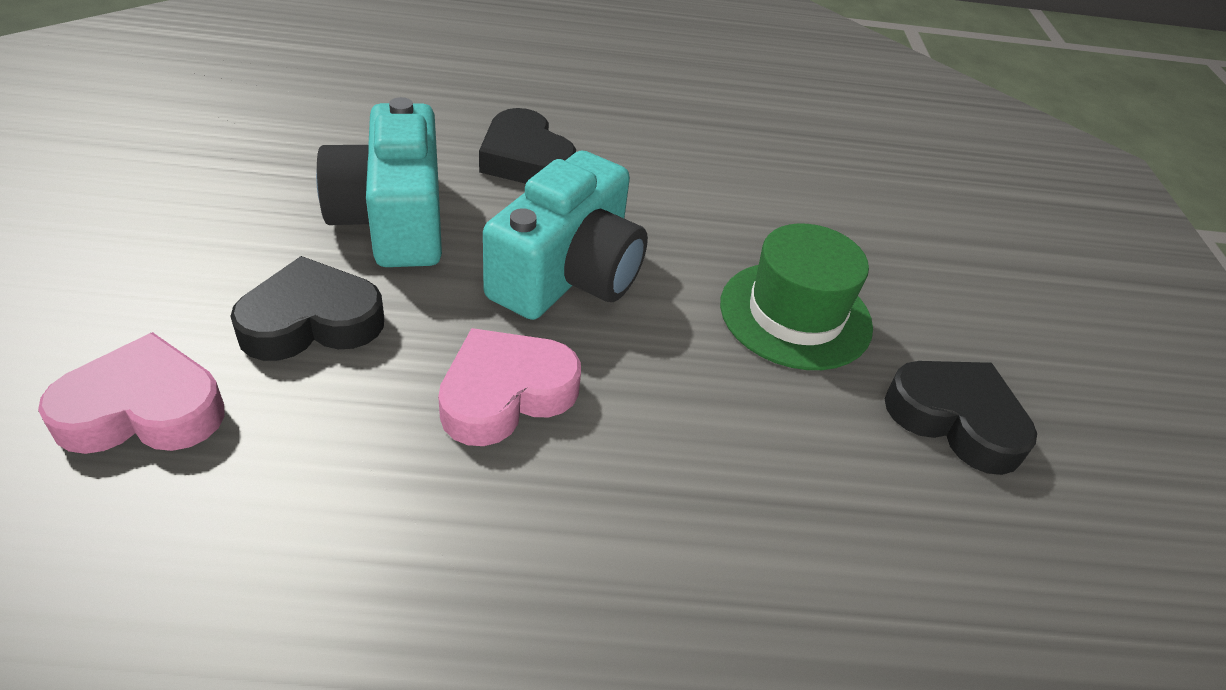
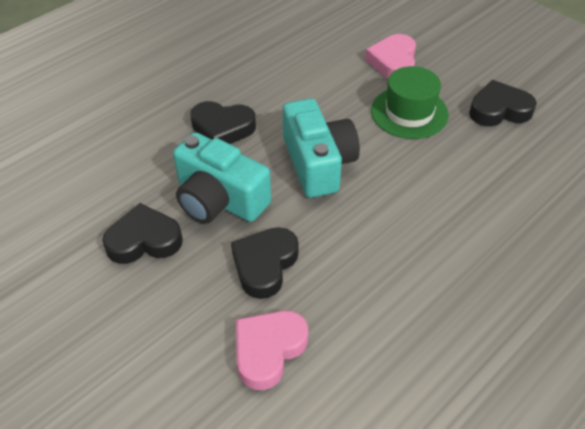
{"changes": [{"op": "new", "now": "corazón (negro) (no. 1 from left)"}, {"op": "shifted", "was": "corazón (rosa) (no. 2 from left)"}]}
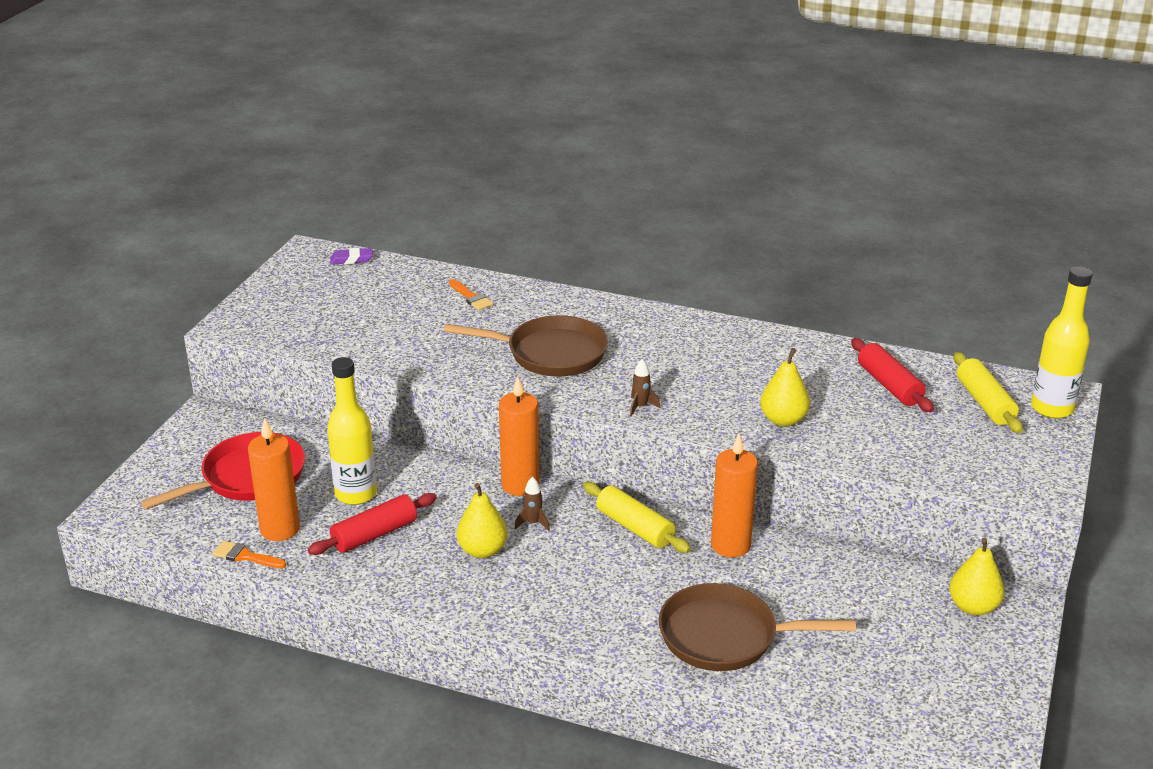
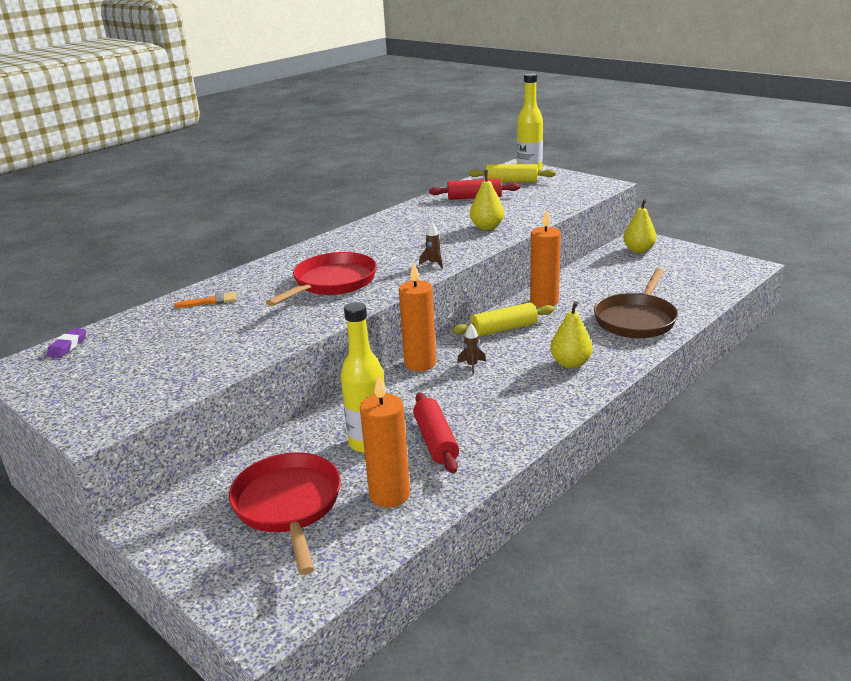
{"changes": [{"op": "gone", "was": "pincel (naranja) (no. 1 from left)"}, {"op": "shifted", "was": "pera (amarillo) (no. 1 from left in the first image)", "now": "pera (amarillo) (no. 2 from left)"}, {"op": "repainted", "was": "sartén (marrón) (no. 1 from left)", "now": "sartén (rojo) (no. 2 from left)"}]}
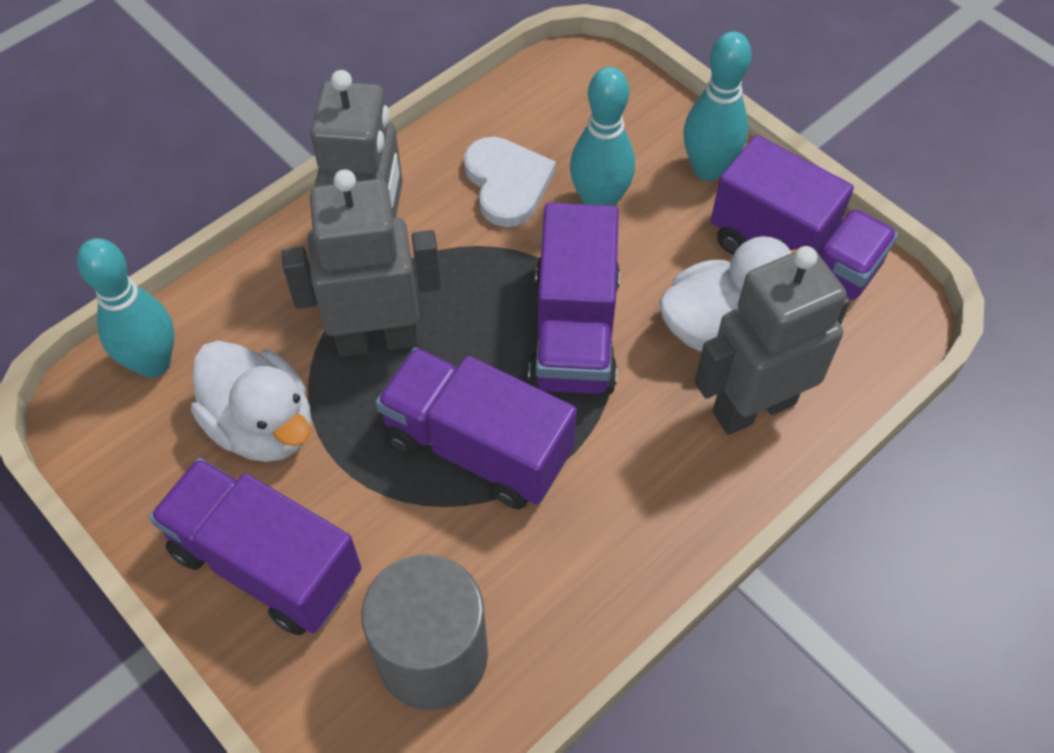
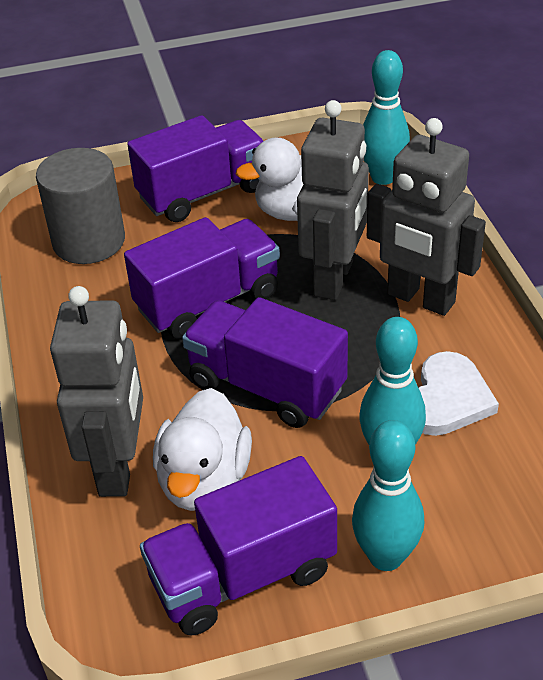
{"changes": [{"op": "rotated", "was": "corazón (blanco)", "clockwise": -75}]}
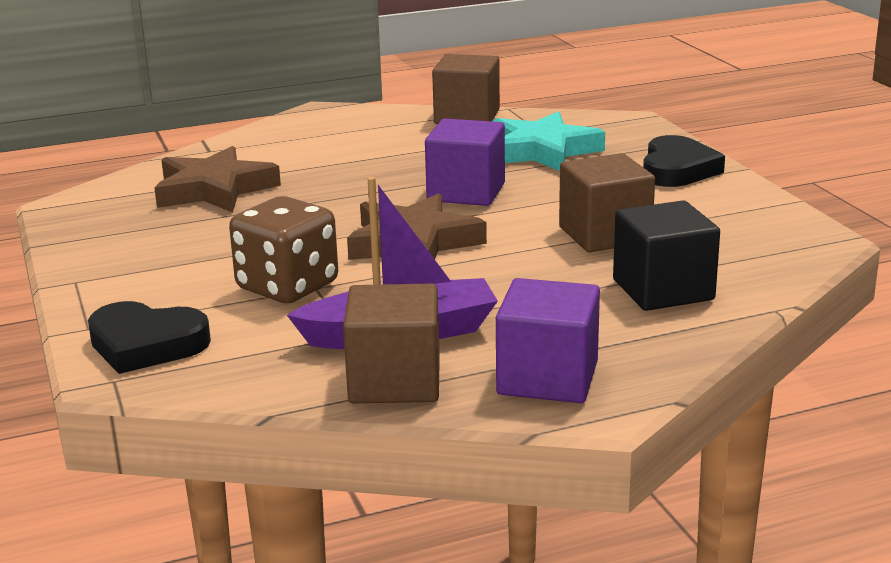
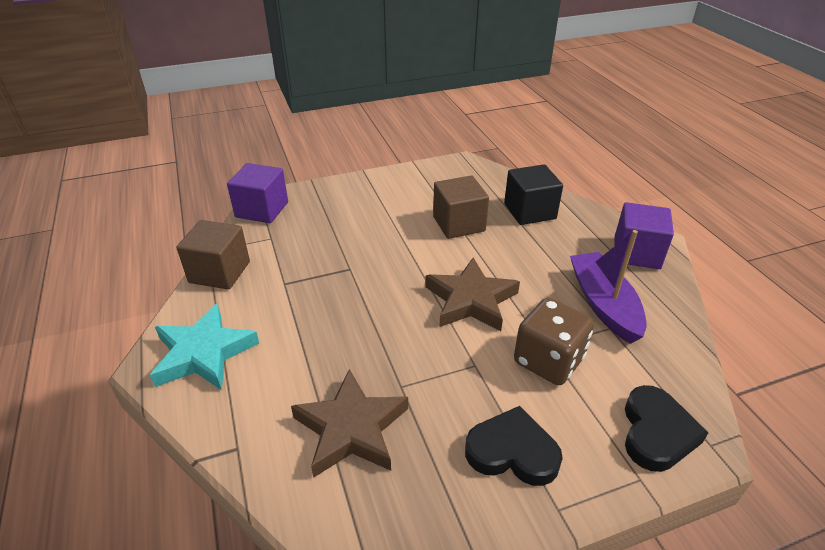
{"changes": [{"op": "gone", "was": "cubo (marrón) (no. 1 from left)"}, {"op": "shifted", "was": "cubo (morado) (no. 1 from left)"}, {"op": "shifted", "was": "estrella (turquesa)"}, {"op": "shifted", "was": "corazón (negro) (no. 2 from left in the first image)", "now": "corazón (negro) (no. 1 from left)"}]}
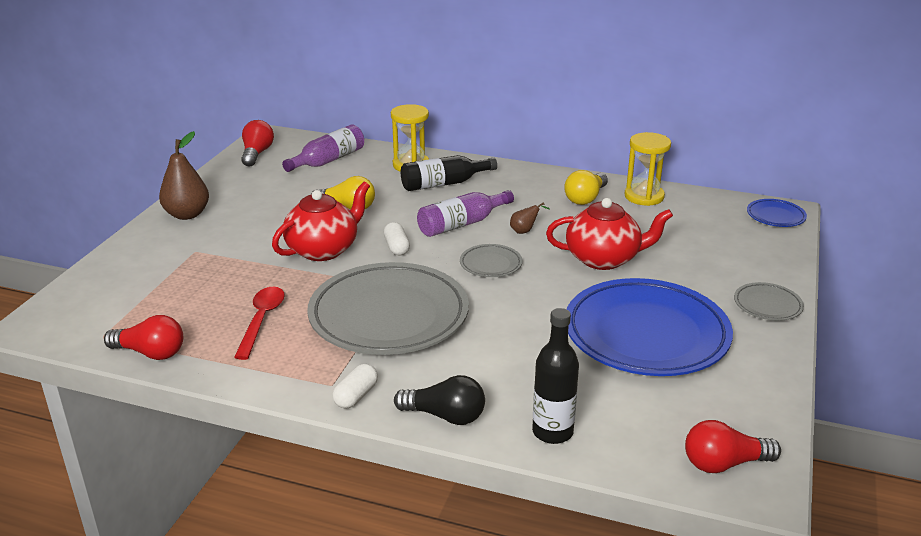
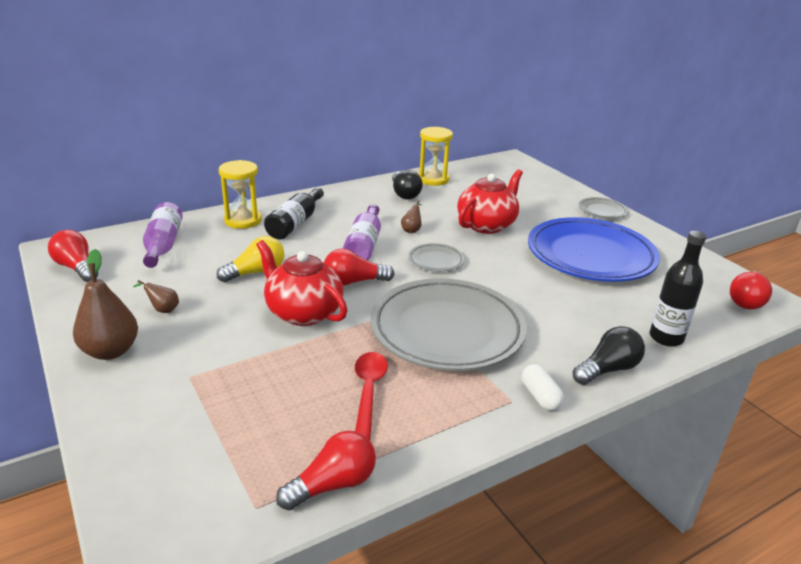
{"changes": [{"op": "gone", "was": "plato (azul) (no. 2 from left)"}, {"op": "new", "now": "pera (marrón) (no. 2 from left)"}, {"op": "swapped", "was": "cápsula (blanco) (no. 2 from left)", "now": "bombilla (rojo) (no. 3 from left)"}, {"op": "repainted", "was": "bombilla (amarillo) (no. 2 from left)", "now": "bombilla (negro) (no. 1 from left)"}, {"op": "rotated", "was": "cuchara (rojo)", "clockwise": 45}, {"op": "rotated", "was": "tetera (rojo) (no. 1 from left)", "clockwise": -45}]}
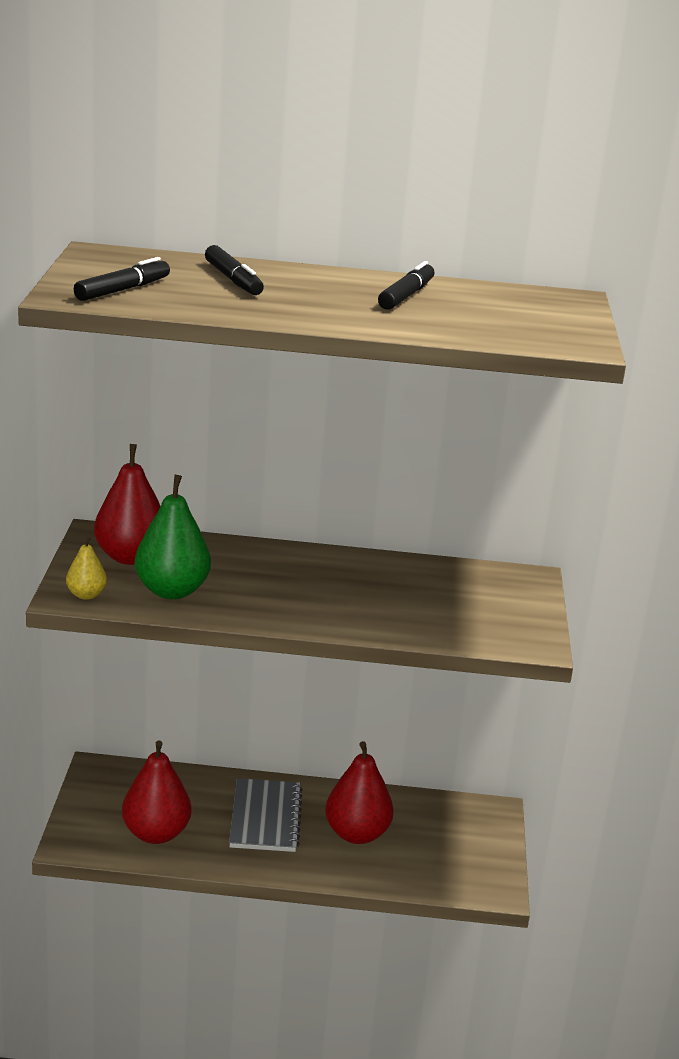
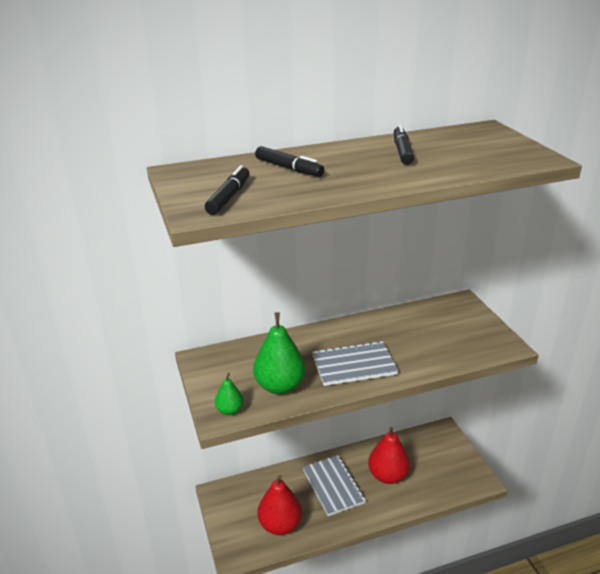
{"changes": [{"op": "gone", "was": "pera (rojo) (no. 1 from left)"}, {"op": "new", "now": "cuaderno (gris) (no. 2 from left)"}, {"op": "repainted", "was": "pera (amarillo)", "now": "pera (verde) (no. 1 from left)"}]}
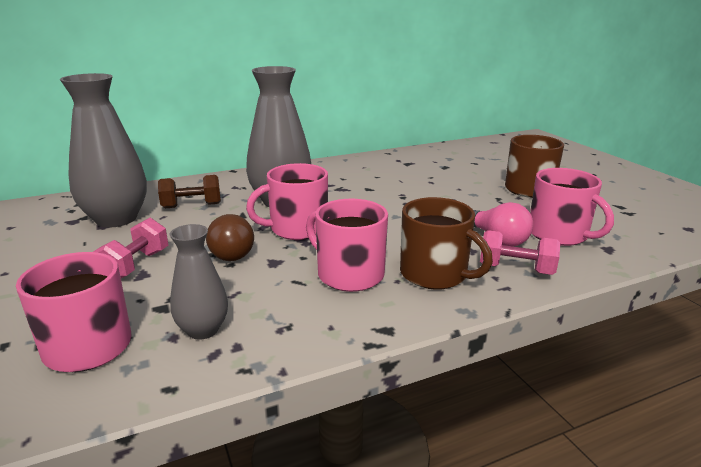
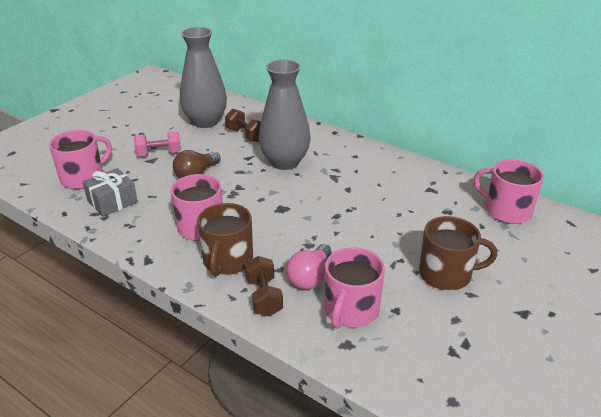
{"changes": [{"op": "shifted", "was": "taza (rosa) (no. 2 from left in the first image)", "now": "taza (rosa) (no. 4 from left)"}, {"op": "swapped", "was": "florero (gris) (no. 2 from left)", "now": "regalo (gris)"}, {"op": "repainted", "was": "mancuerna (rosa) (no. 2 from left)", "now": "mancuerna (marrón) (no. 2 from left)"}]}
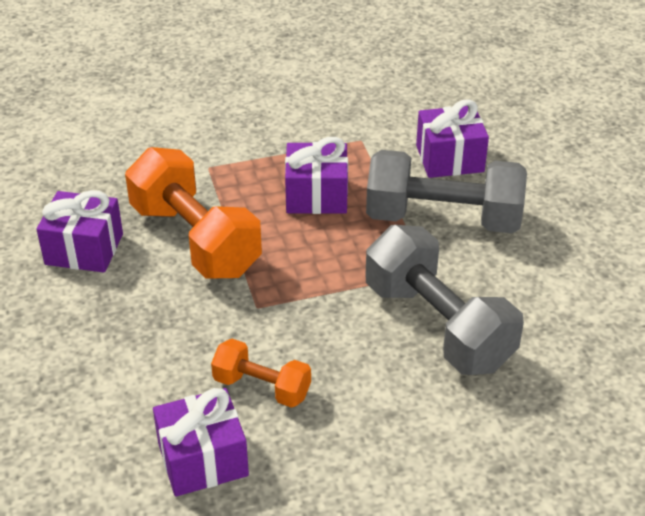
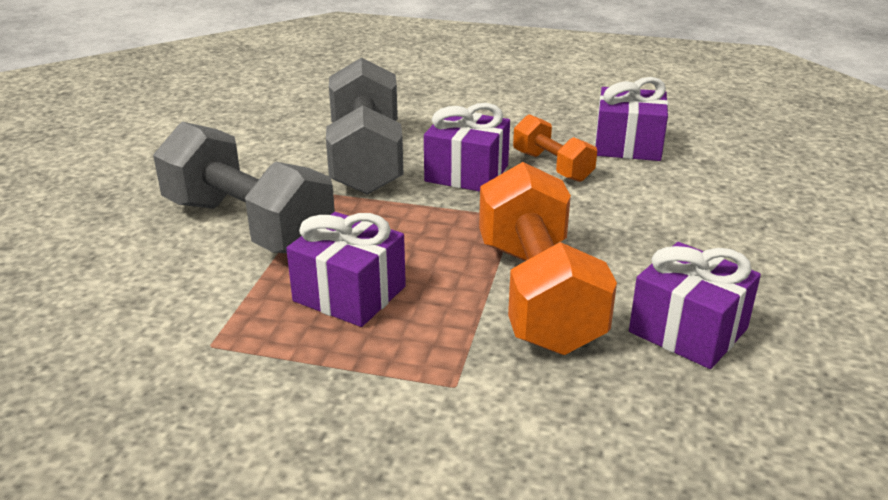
{"changes": [{"op": "shifted", "was": "regalo (morado) (no. 4 from left in the first image)", "now": "regalo (morado) (no. 2 from left)"}]}
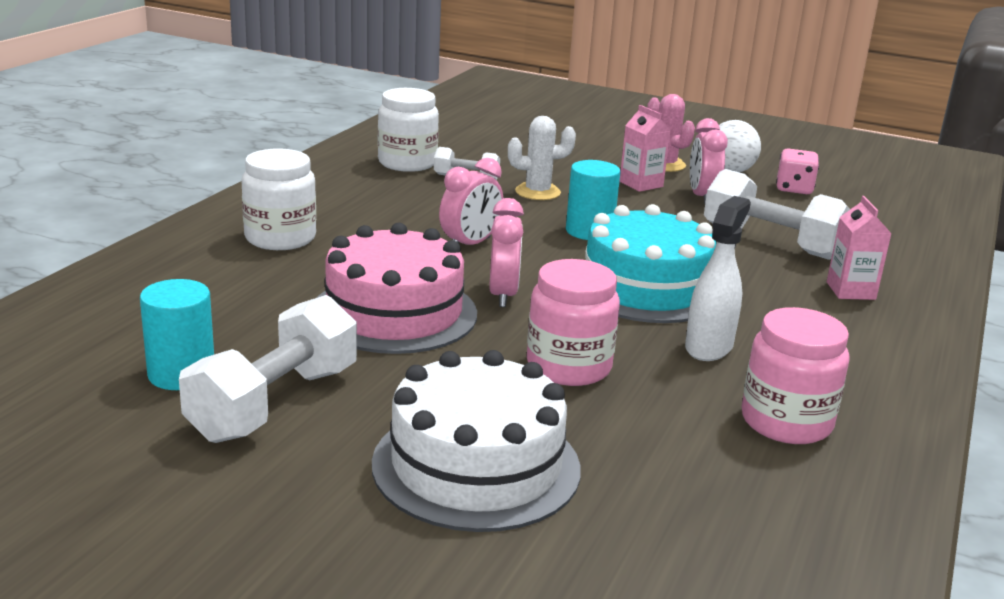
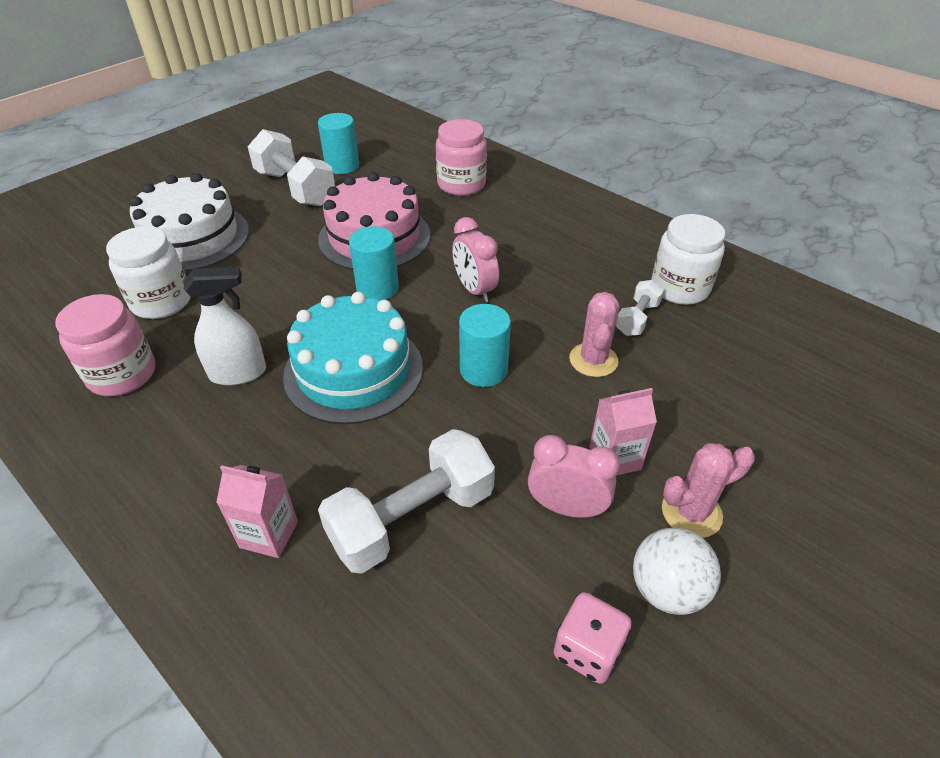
{"changes": [{"op": "shifted", "was": "tarro (blanco) (no. 1 from left)"}, {"op": "shifted", "was": "tarro (rosa) (no. 1 from left in the first image)", "now": "tarro (rosa) (no. 2 from left)"}, {"op": "swapped", "was": "despertador (rosa) (no. 2 from left)", "now": "cilindro (turquesa) (no. 2 from left)"}, {"op": "repainted", "was": "cactus (blanco)", "now": "cactus (rosa) (no. 1 from left)"}, {"op": "rotated", "was": "pulverizador (blanco)", "clockwise": -60}]}
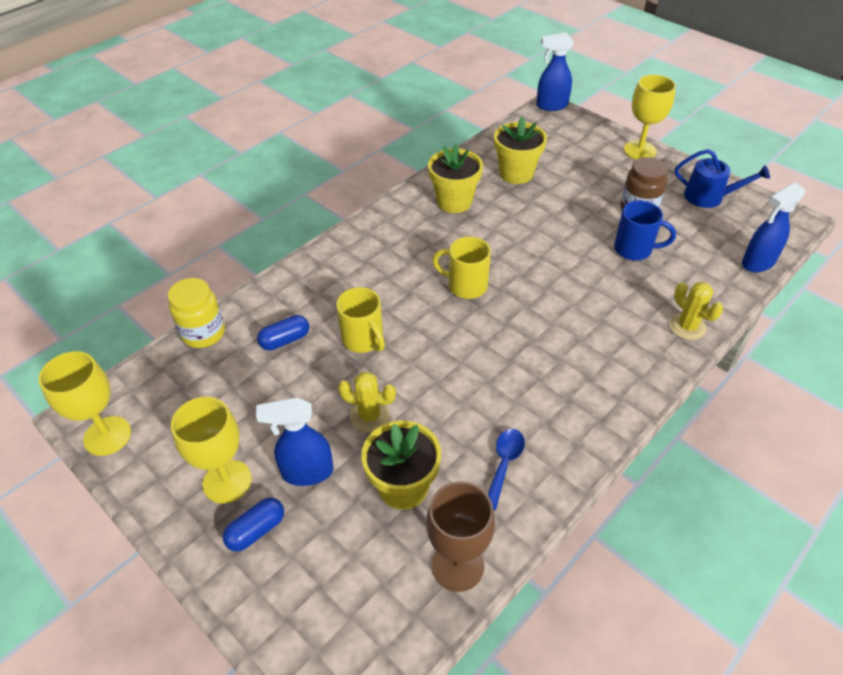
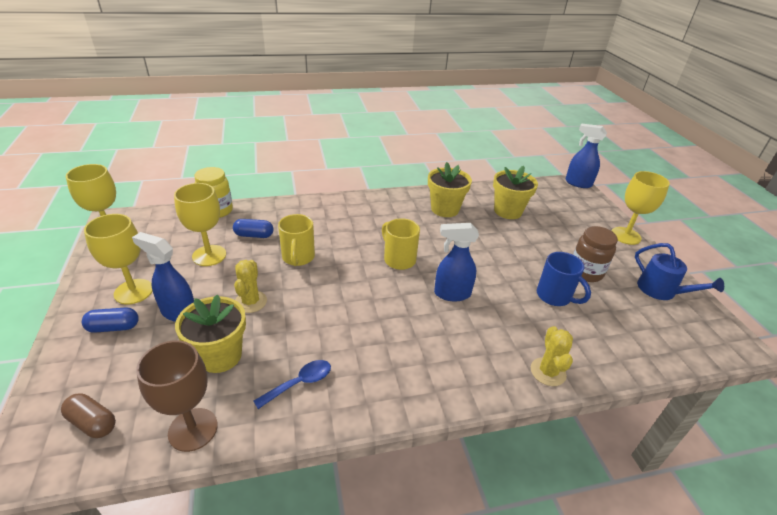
{"changes": [{"op": "new", "now": "cápsula (marrón)"}, {"op": "new", "now": "copa (amarillo) (no. 3 from left)"}, {"op": "shifted", "was": "pulverizador (azul) (no. 3 from left in the first image)", "now": "pulverizador (azul) (no. 2 from left)"}, {"op": "rotated", "was": "cactus (amarillo) (no. 1 from left)", "clockwise": 45}]}
